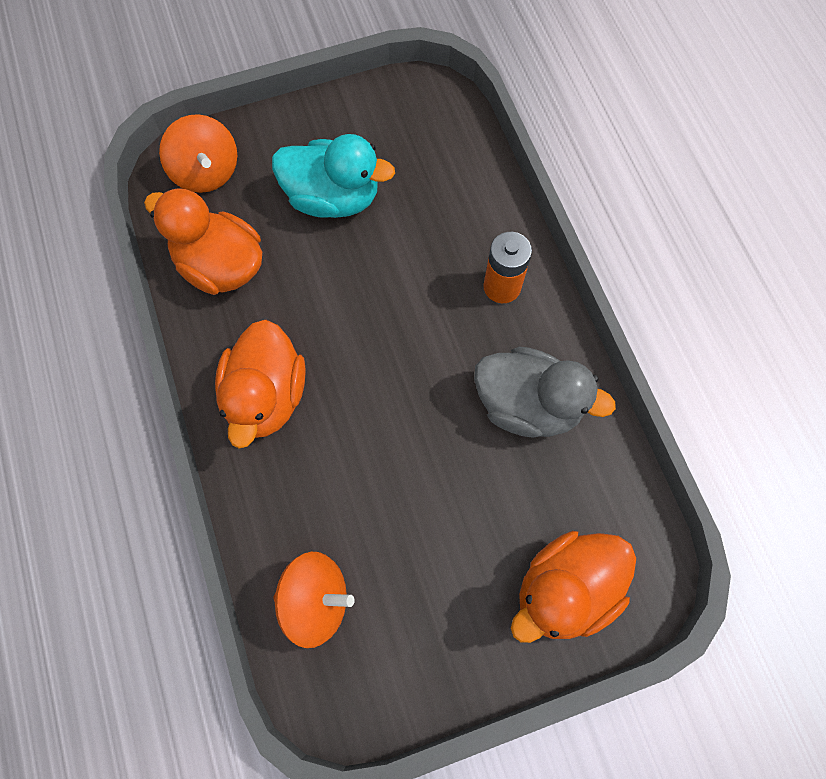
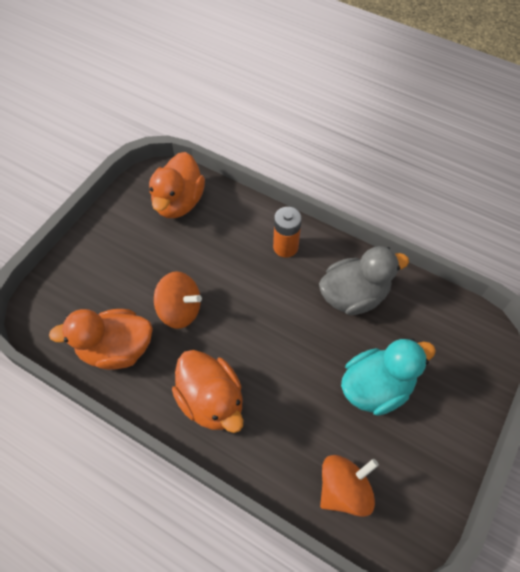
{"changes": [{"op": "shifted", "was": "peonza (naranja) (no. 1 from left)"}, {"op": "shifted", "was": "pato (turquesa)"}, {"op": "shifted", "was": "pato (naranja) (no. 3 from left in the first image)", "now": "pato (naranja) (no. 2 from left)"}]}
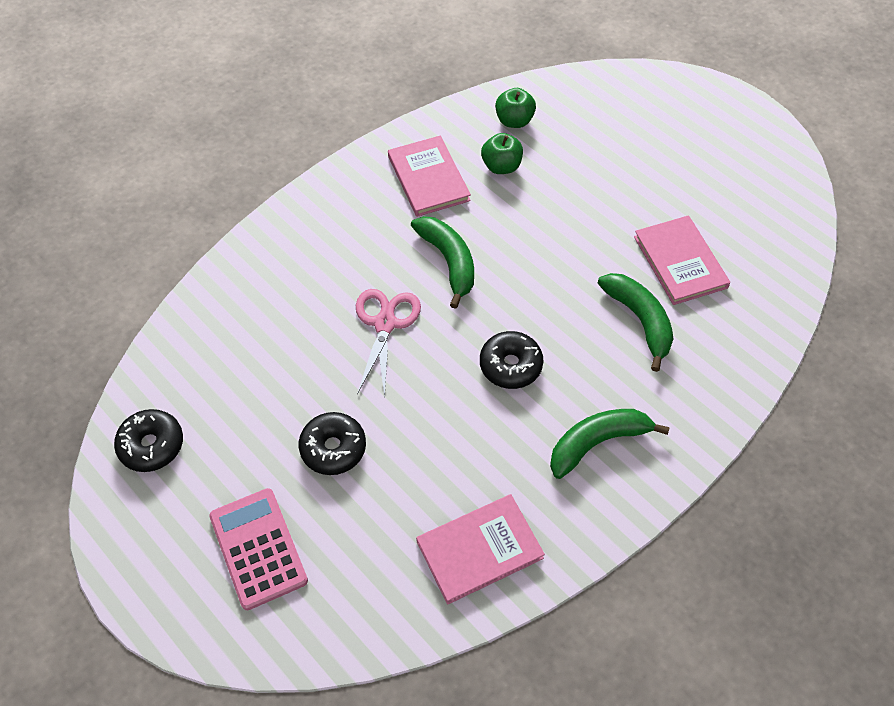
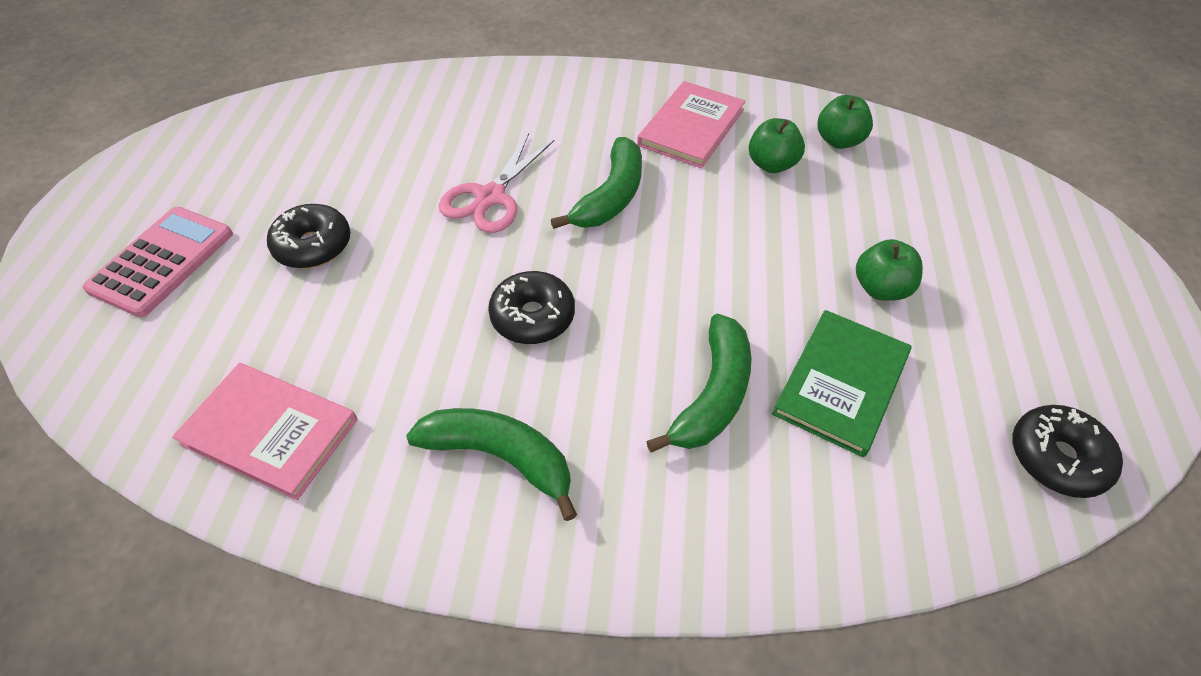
{"changes": [{"op": "new", "now": "manzana (verde) (no. 3 from left)"}, {"op": "shifted", "was": "rosquilla (negro) (no. 1 from left in the first image)", "now": "rosquilla (negro) (no. 3 from left)"}, {"op": "repainted", "was": "libro (rosa) (no. 3 from left)", "now": "libro (verde)"}, {"op": "rotated", "was": "tijeras (rosa)", "clockwise": 150}]}
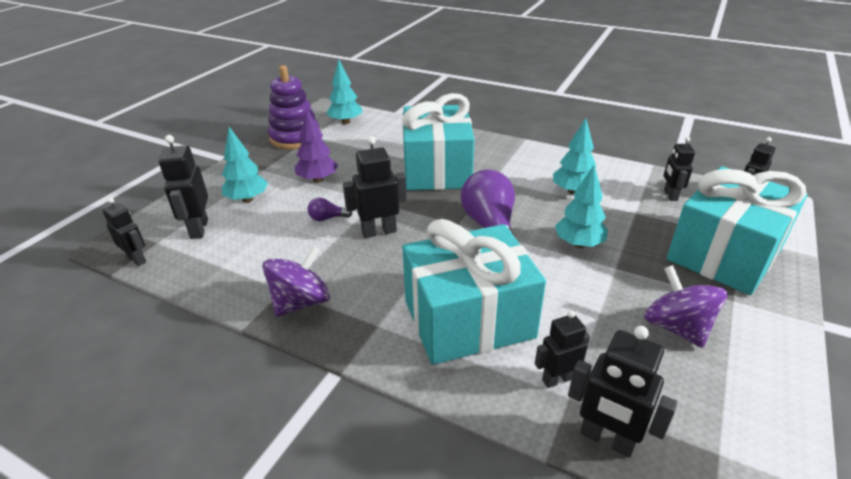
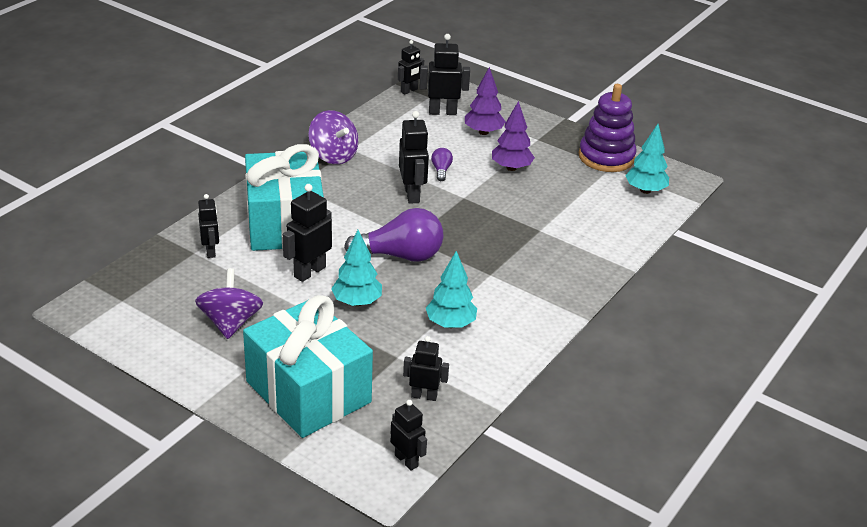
{"changes": [{"op": "gone", "was": "regalo (turquesa) (no. 1 from left)"}, {"op": "shifted", "was": "robot (negro) (no. 5 from left in the first image)", "now": "robot (negro) (no. 2 from left)"}, {"op": "repainted", "was": "árbol (turquesa) (no. 1 from left)", "now": "árbol (morado) (no. 1 from left)"}, {"op": "rotated", "was": "peonza (morado) (no. 2 from left in the first image)", "clockwise": -75}]}
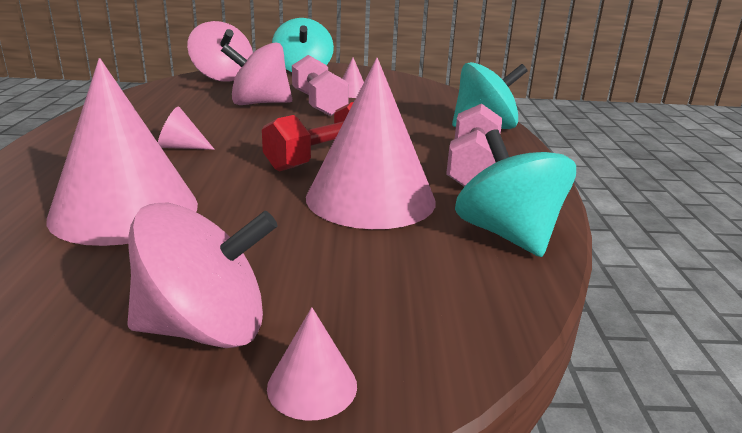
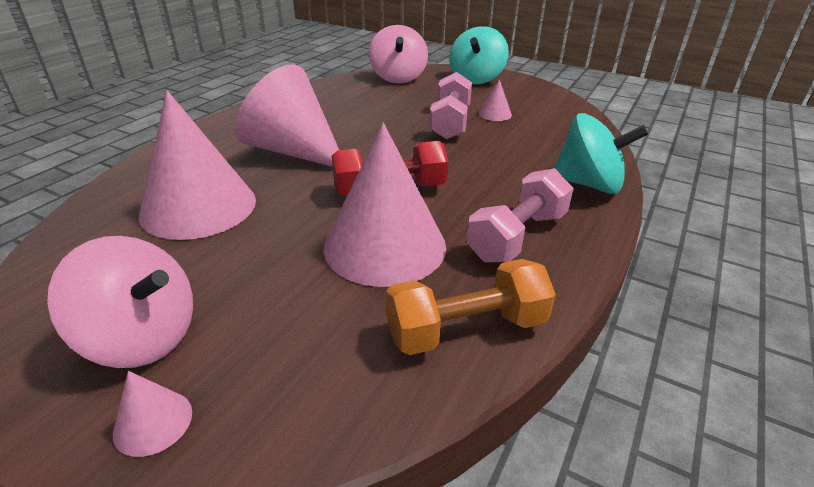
{"changes": [{"op": "gone", "was": "peonza (rosa) (no. 3 from left)"}, {"op": "swapped", "was": "peonza (turquesa) (no. 3 from left)", "now": "mancuerna (naranja)"}, {"op": "scaled", "was": "cono (rosa) (no. 2 from left in the first image)", "ratio": 2.43}]}
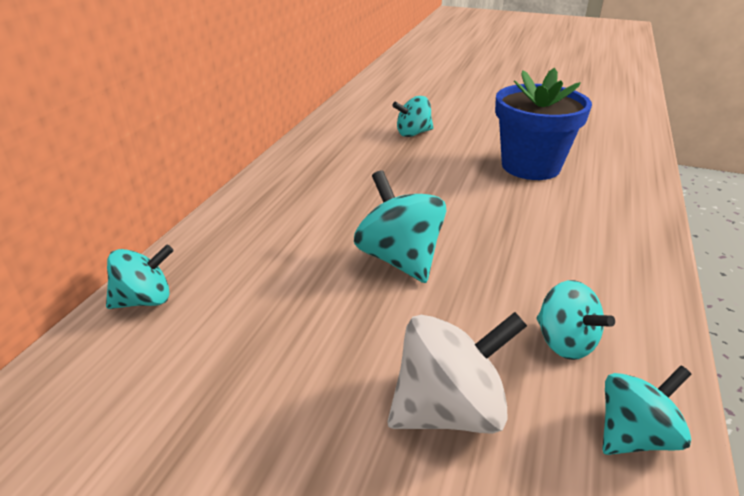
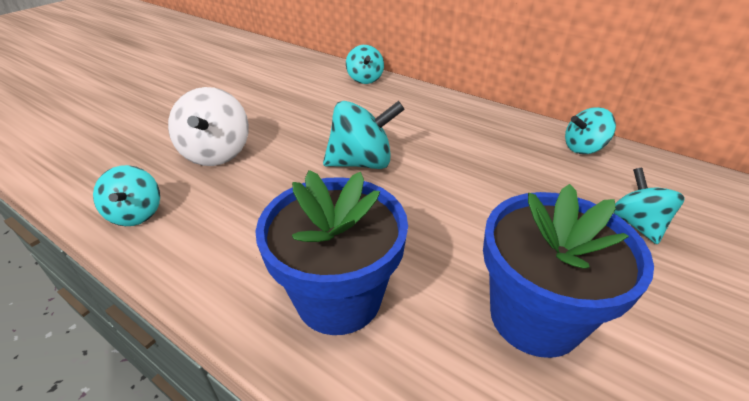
{"changes": [{"op": "new", "now": "maceta (azul) (no. 1 from left)"}, {"op": "shifted", "was": "peonza (turquesa) (no. 4 from left)"}]}
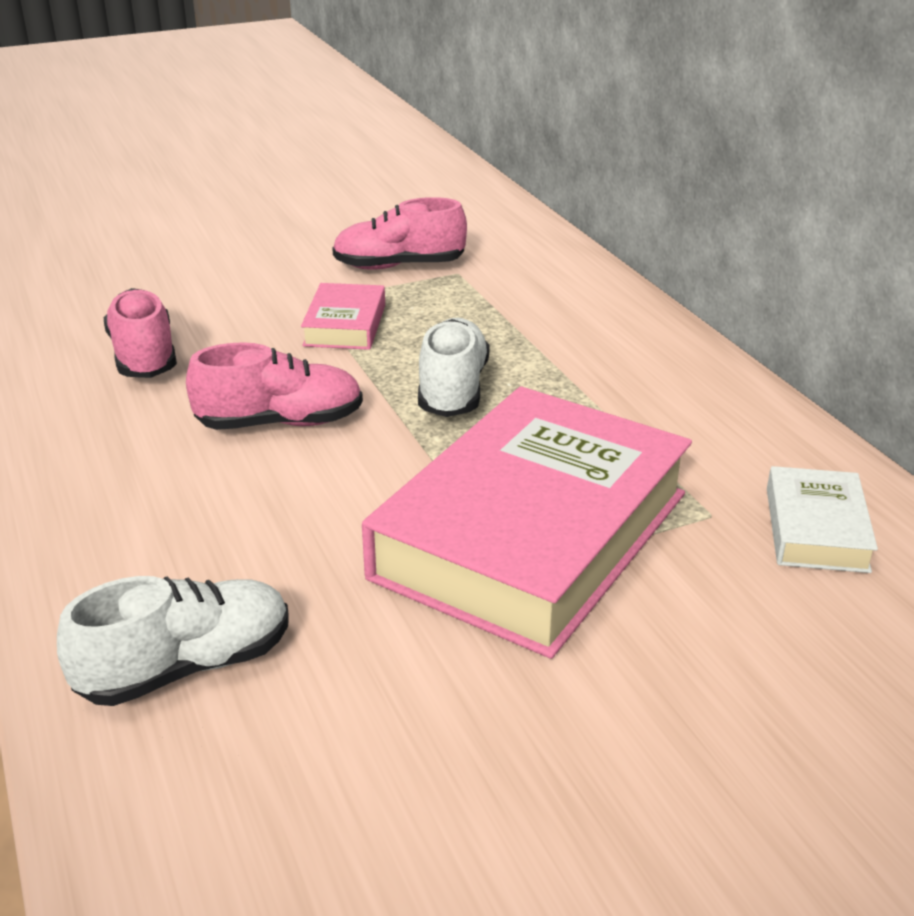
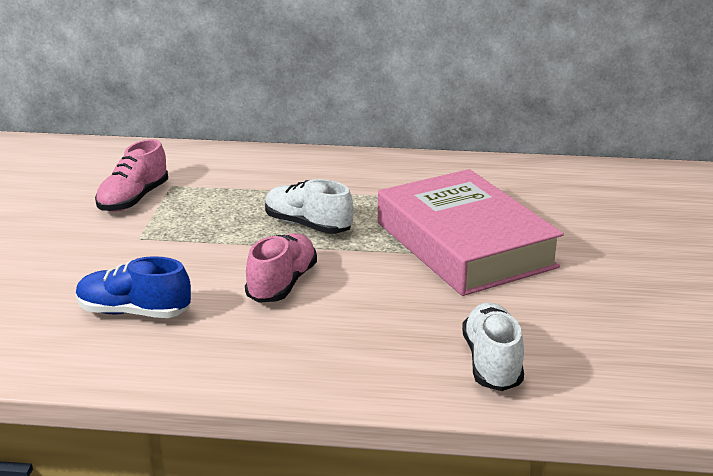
{"changes": [{"op": "gone", "was": "libro (rosa) (no. 1 from left)"}, {"op": "gone", "was": "libro (blanco)"}, {"op": "repainted", "was": "zapato (rosa) (no. 1 from left)", "now": "zapato (azul)"}]}
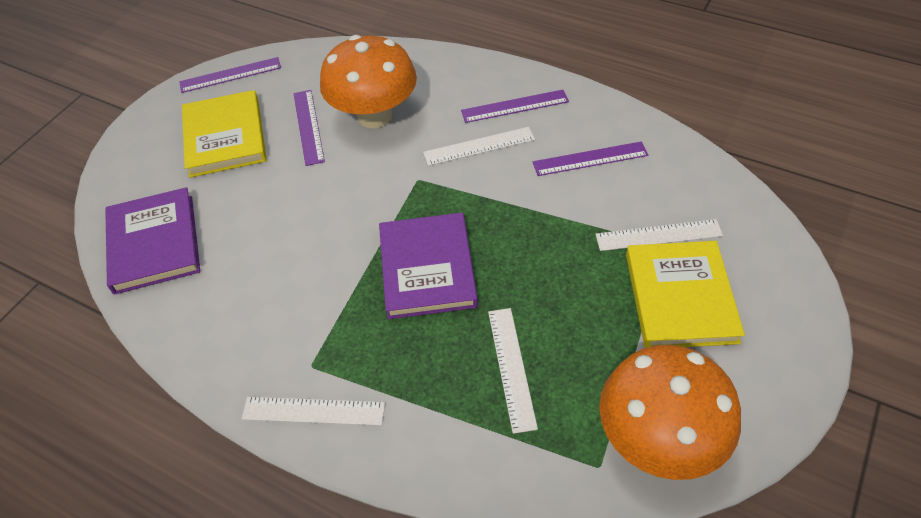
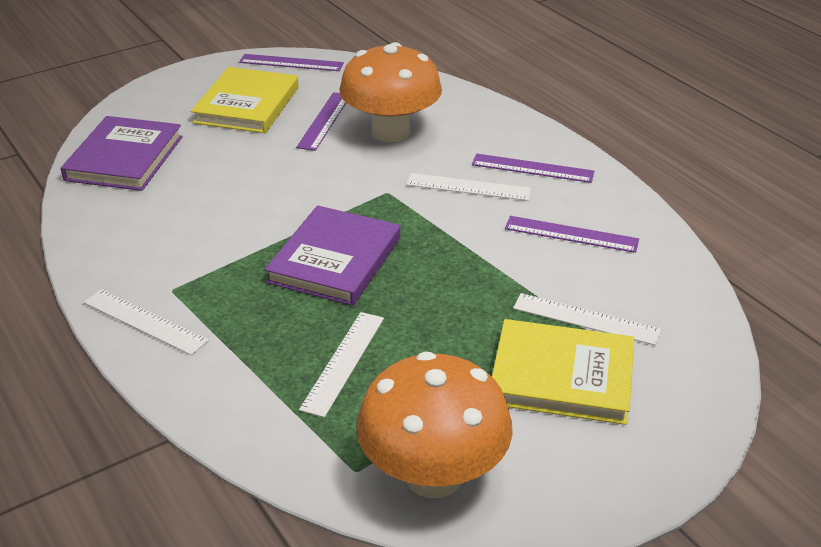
{"changes": [{"op": "rotated", "was": "libro (amarillo) (no. 2 from left)", "clockwise": 75}]}
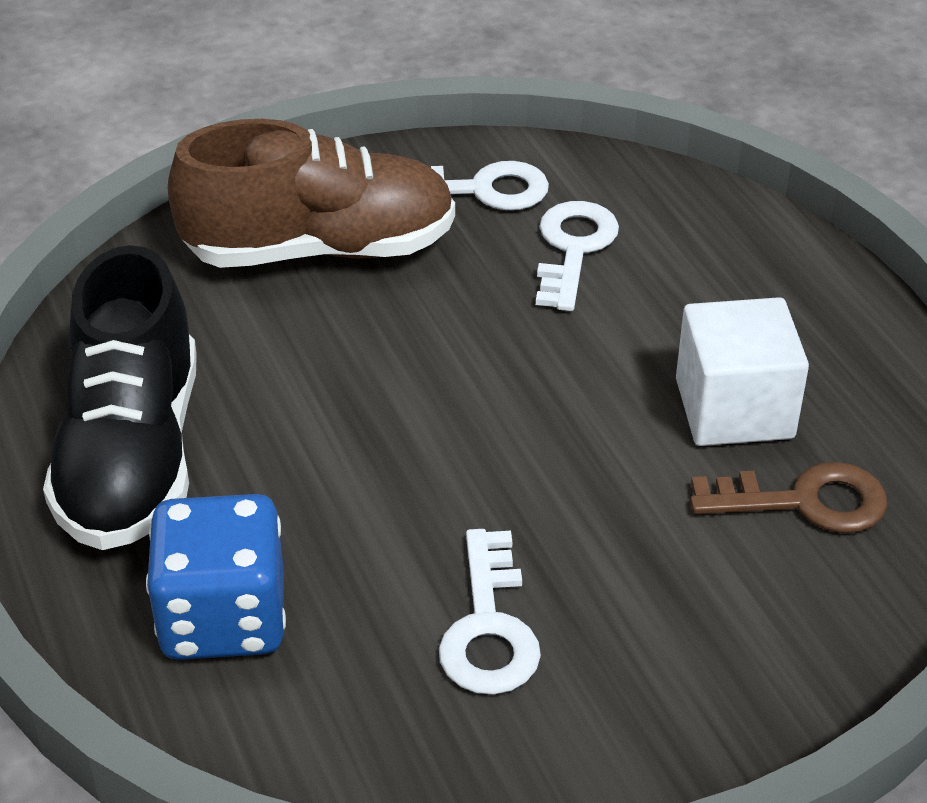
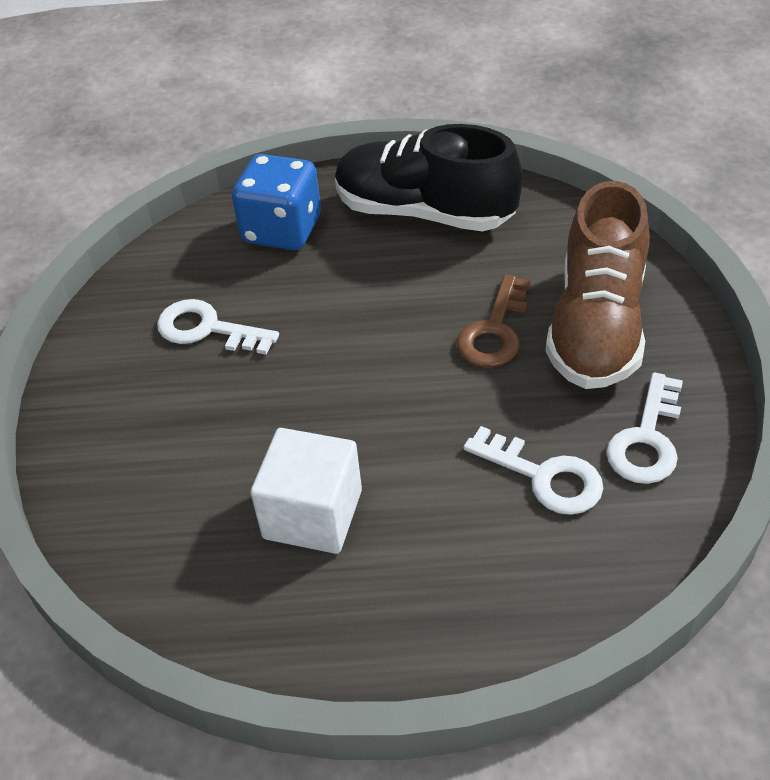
{"changes": [{"op": "shifted", "was": "llave (marrón)"}]}
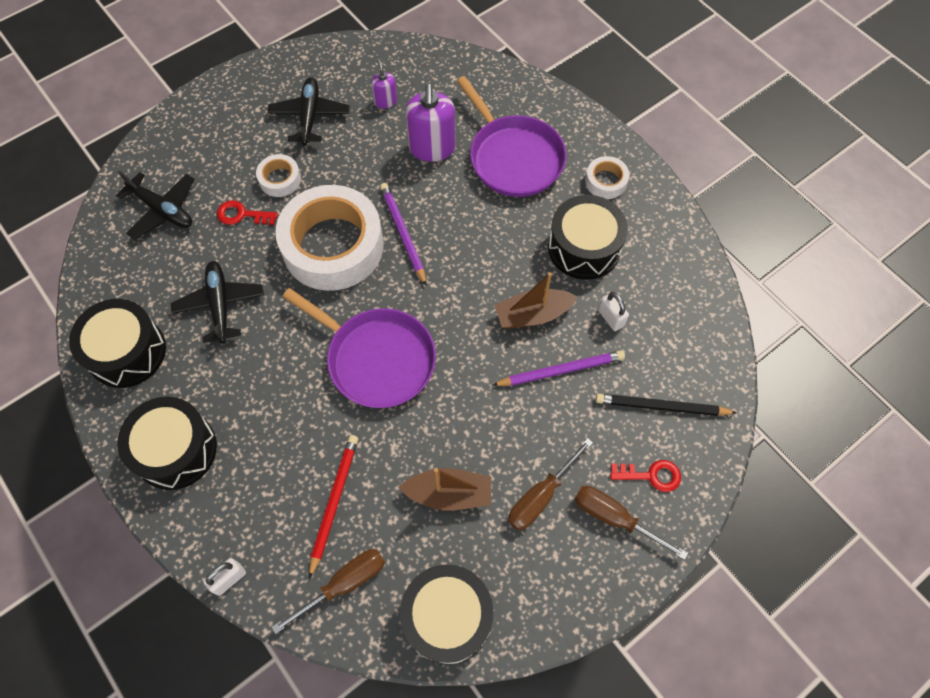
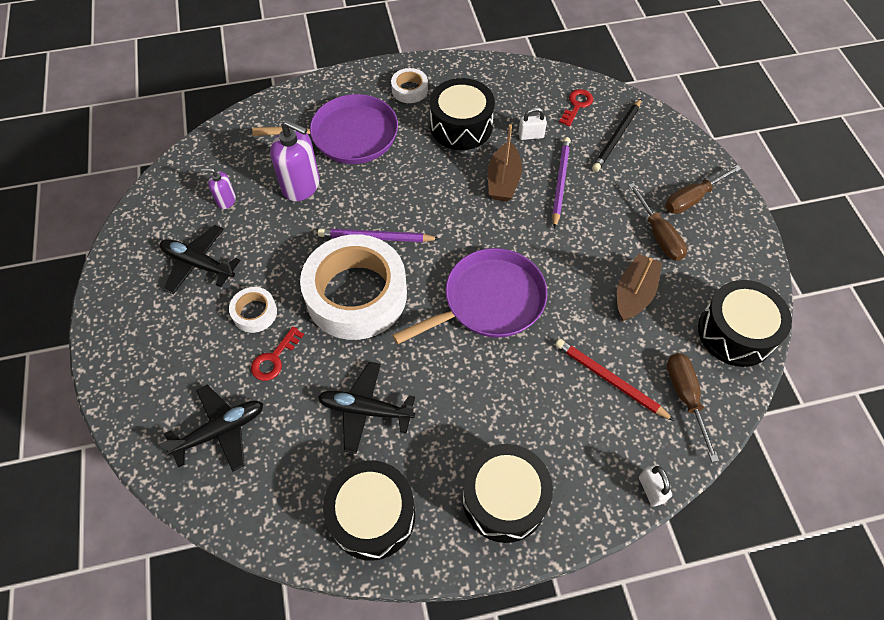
{"changes": [{"op": "shifted", "was": "llave (rojo) (no. 2 from left)"}]}
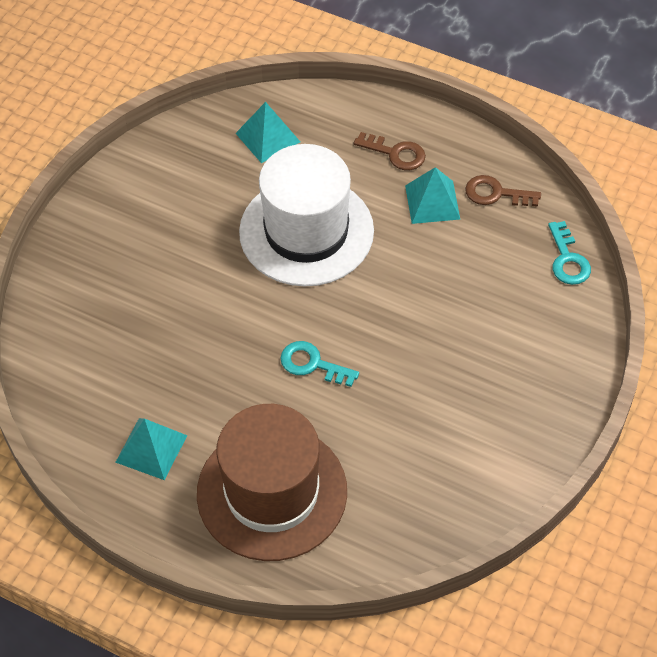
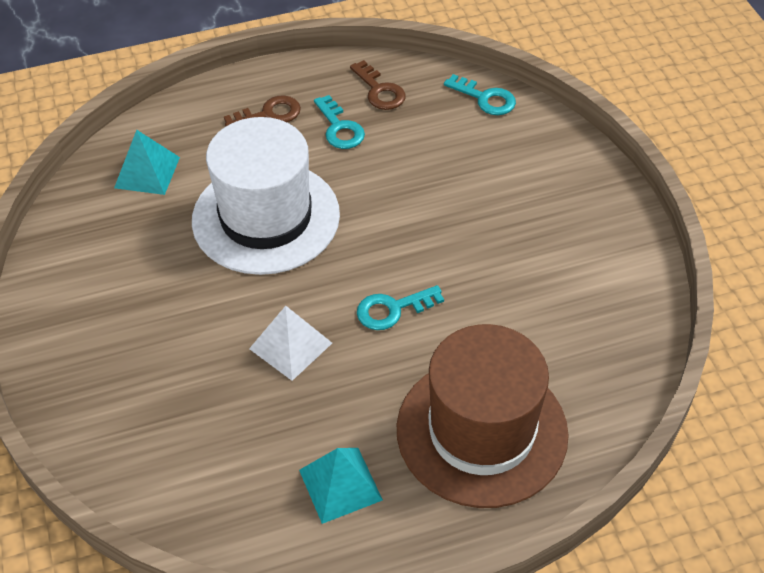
{"changes": [{"op": "new", "now": "pirámide (blanco)"}, {"op": "swapped", "was": "pirámide (turquesa) (no. 3 from left)", "now": "llave (turquesa) (no. 1 from left)"}, {"op": "rotated", "was": "llave (marrón) (no. 2 from left)", "clockwise": -90}]}
